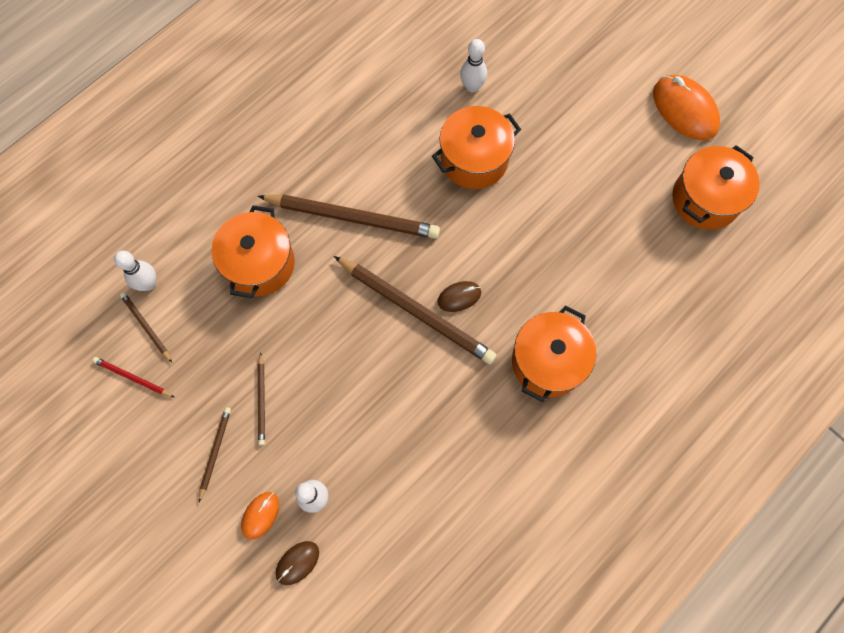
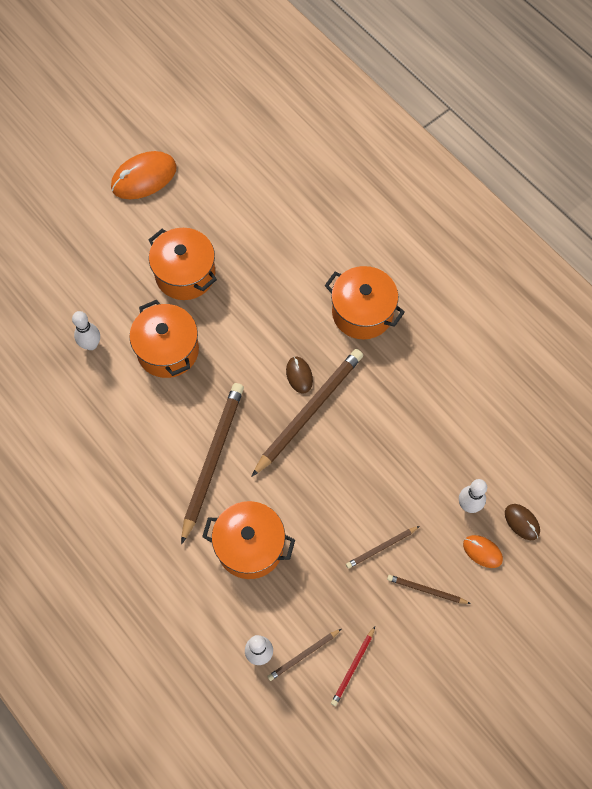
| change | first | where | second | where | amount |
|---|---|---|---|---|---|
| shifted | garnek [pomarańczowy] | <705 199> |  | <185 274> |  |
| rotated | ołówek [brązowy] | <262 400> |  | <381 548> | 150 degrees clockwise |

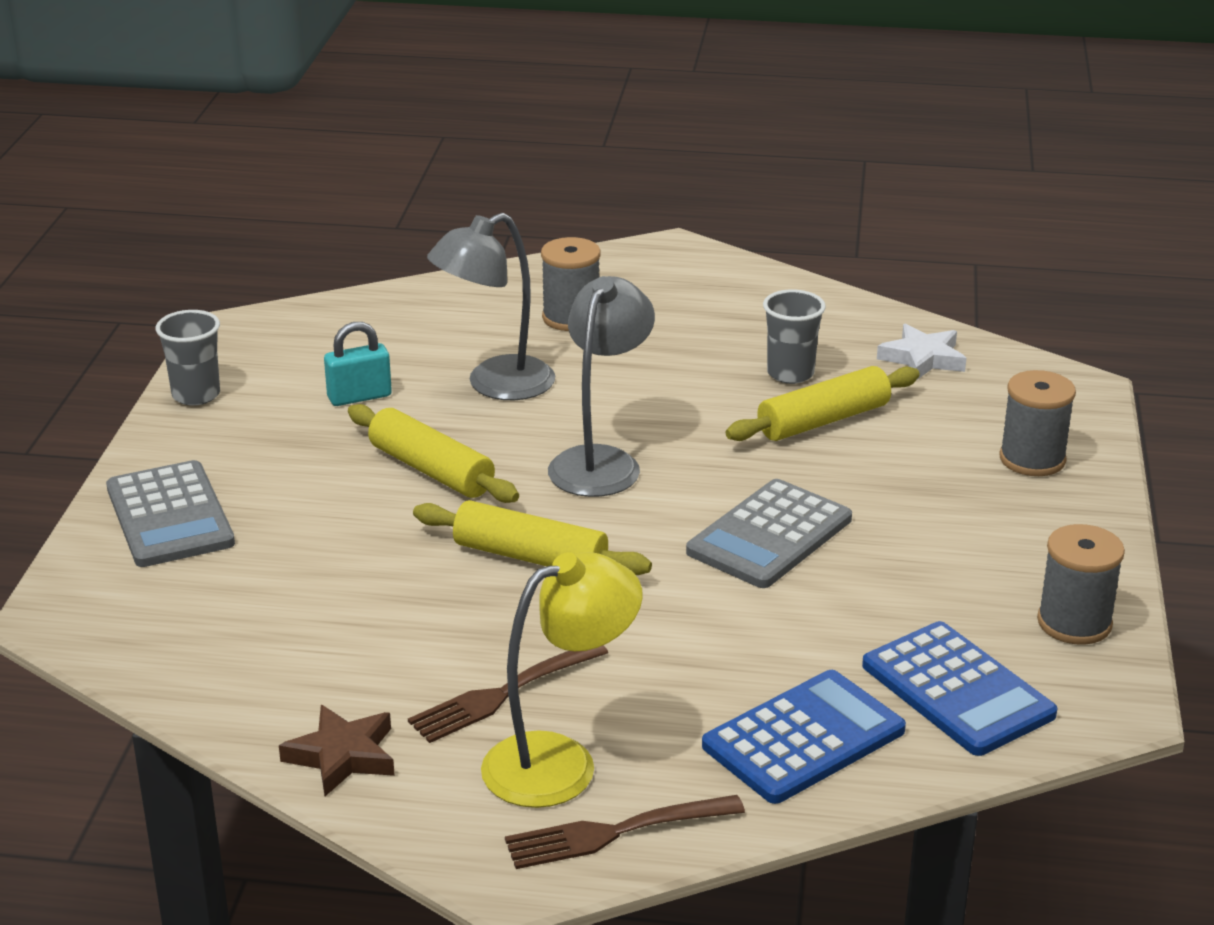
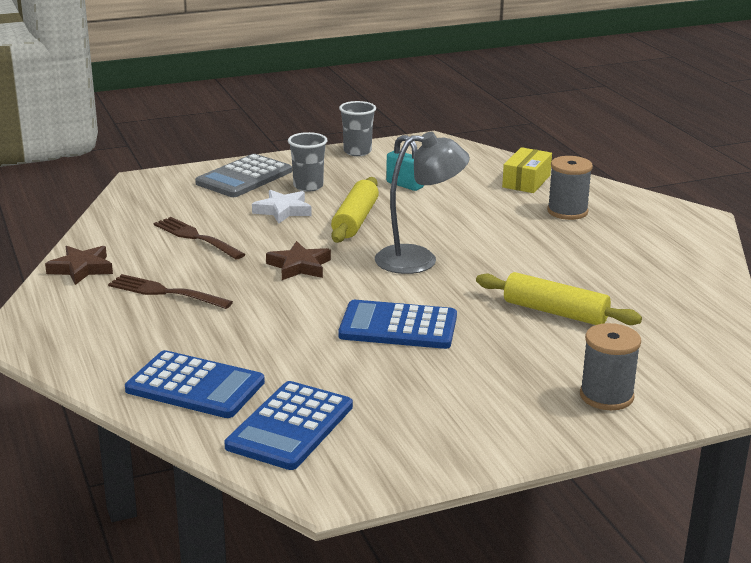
| change | first | where | second | where | amount |
|---|---|---|---|---|---|
| shifted | widelec [brązowy] | <615 832> |  | <196 237> |  |
| shifted | gwiazda [biały] | <923 358> |  | <283 210> |  |
| swapped | wałek do ciasta [żółty] | <530 557> | gwiazda [brązowy] | <299 266> |  |
| shifted | szklanka [szary] | <790 373> |  | <308 186> |  |
| repainted | kalkulator [szary] | <769 535> | kalkulator [niebieski] | <398 326> |  |
| new |  |  | pudełko [żółty] | <526 181> |  |
| gone | lampka [szary] | <495 385> |  |  |  |
| gone | lampka [żółty] | <560 762> |  |  |  |
| gone | szpulka [szary] | <1074 623> |  |  |  |

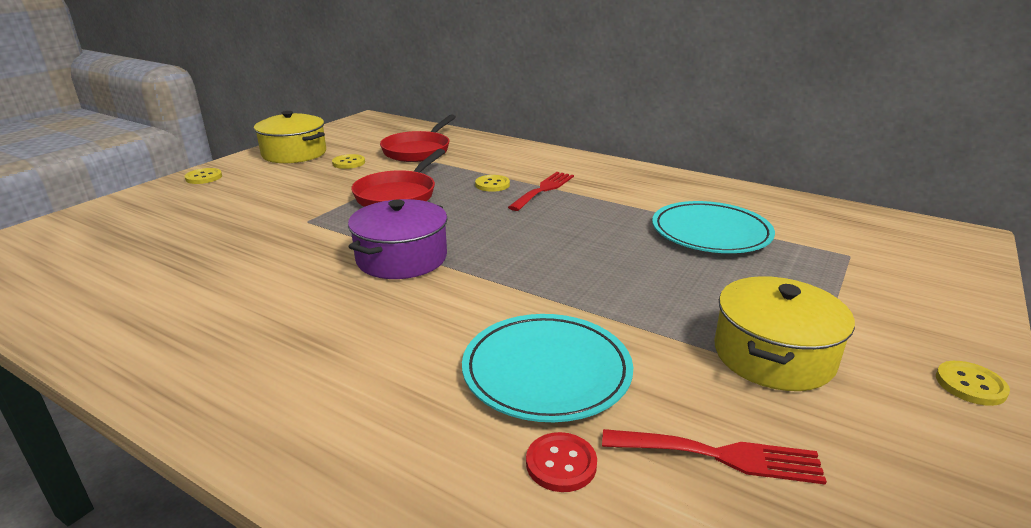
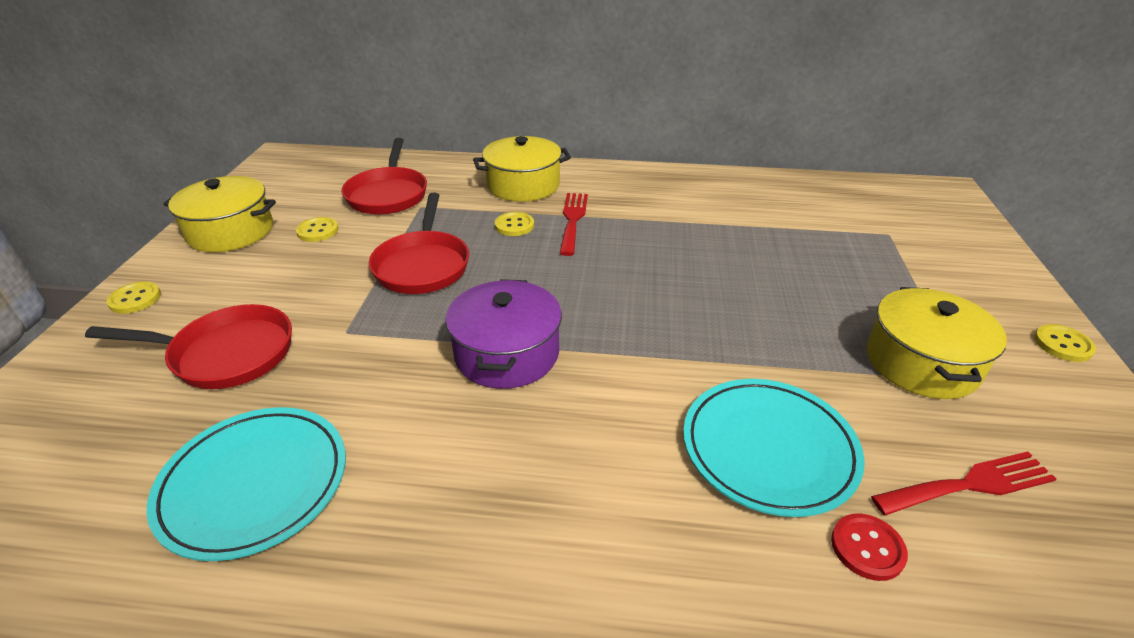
| change | first | where | second | where | amount |
|---|---|---|---|---|---|
| new |  |  | patelnia [czerwony] | <225 354> |  |
| shifted | talerz [turkusowy] | <710 233> |  | <254 484> |  |
| new |  |  | garnek [żółty] | <523 185> |  |

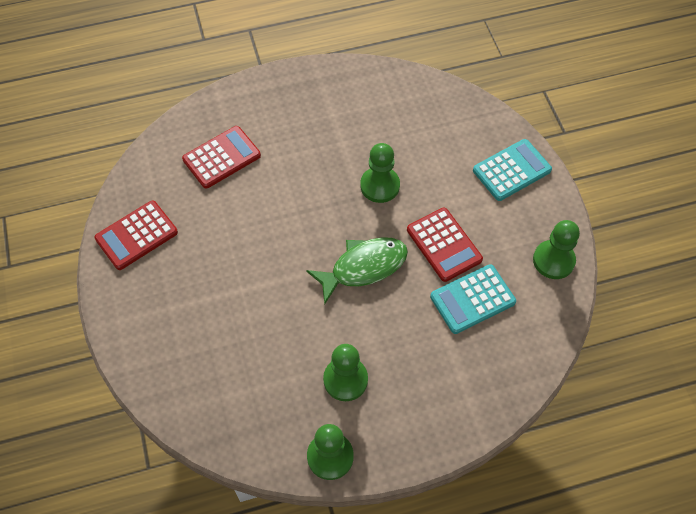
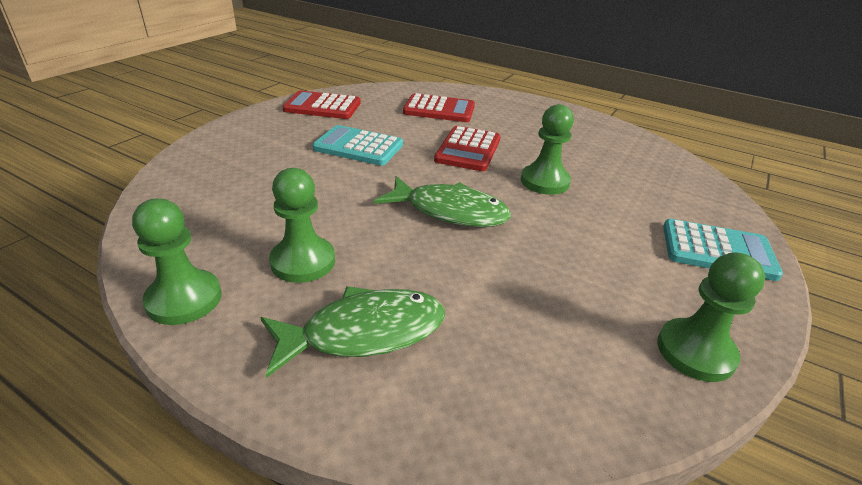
| change | first | where | second | where | amount |
|---|---|---|---|---|---|
| new |  |  | ryba [zielony] | <364 332> |  |
| shifted | kalkulator [turkusowy] | <472 299> |  | <358 147> |  |
| shifted | kalkulator [czerwony] | <444 245> |  | <468 150> |  |

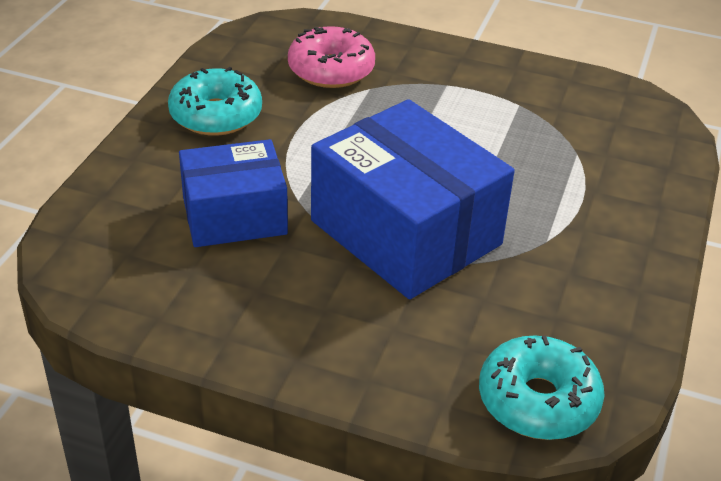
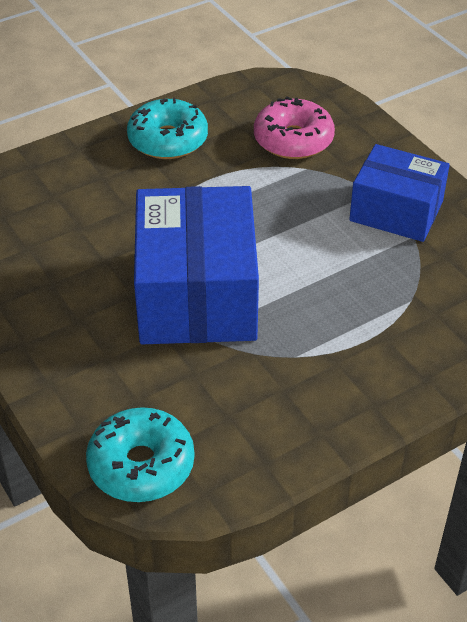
| change | first | where | second | where | amount |
|---|---|---|---|---|---|
| shifted | pudełko [niebieski] | <234 215> |  | <396 211> |  |

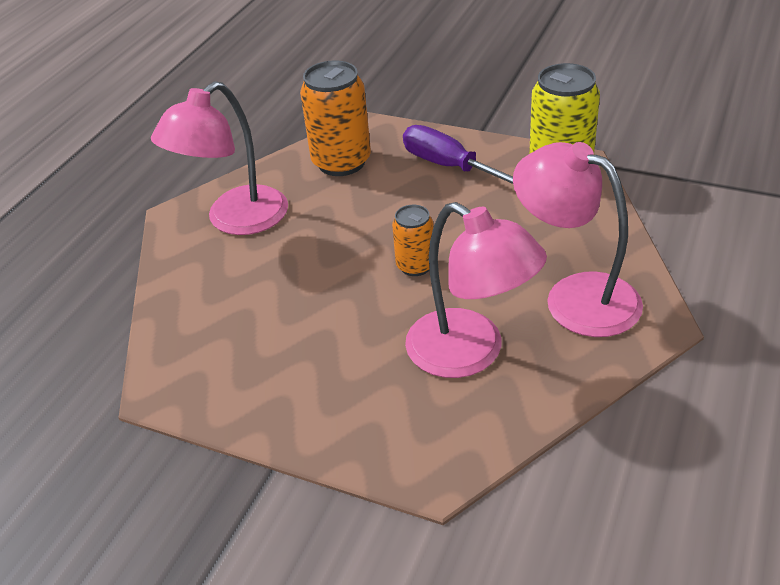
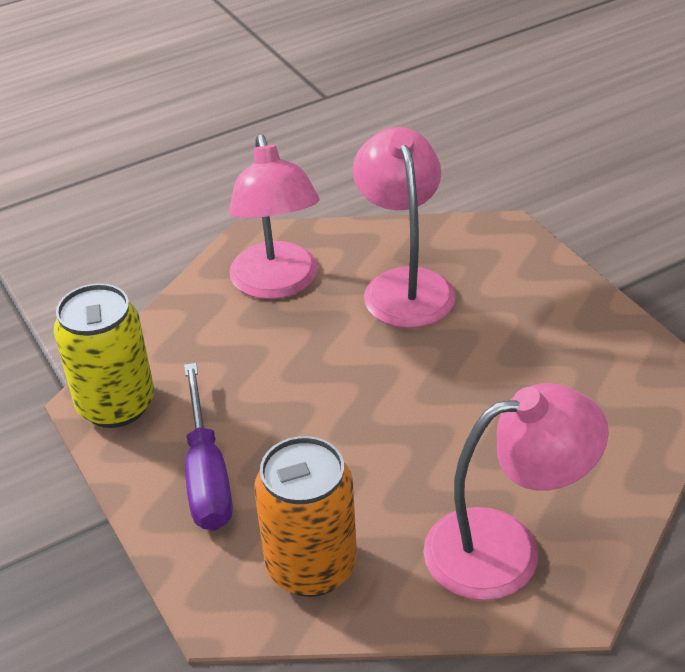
| change | first | where | second | where | amount |
|---|---|---|---|---|---|
| gone | puszka [pomarańczowy] | <415 266> |  |  |  |

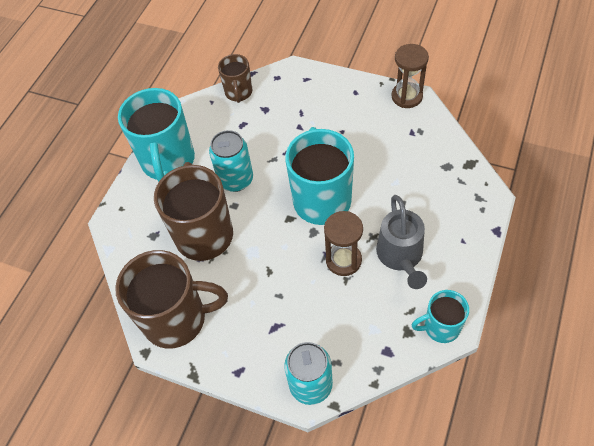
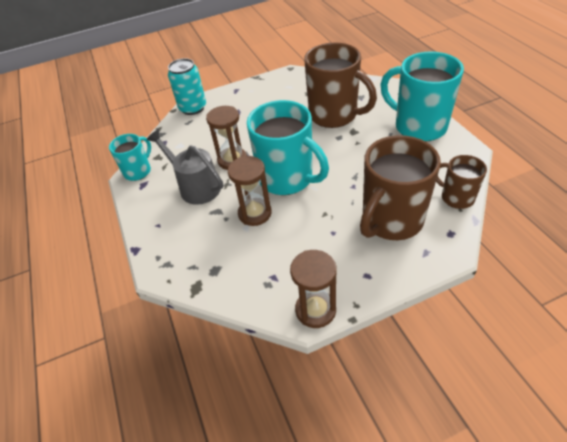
| change | first | where | second | where | amount |
|---|---|---|---|---|---|
| new |  |  | klepsydra [brązowy] | <255 213> |  |
| shifted | kubek [brązowy] | <176 319> |  | <391 220> |  |
| gone | puszka [turkusowy] | <236 180> |  |  |  |

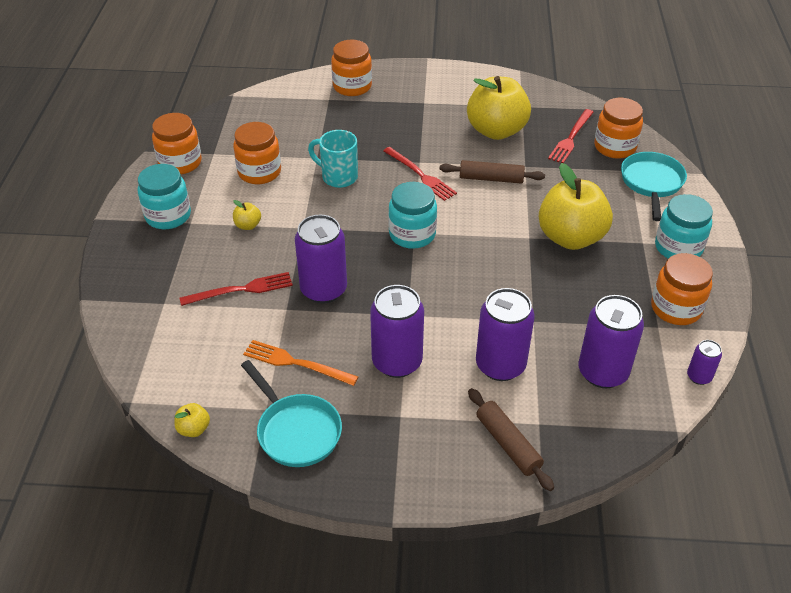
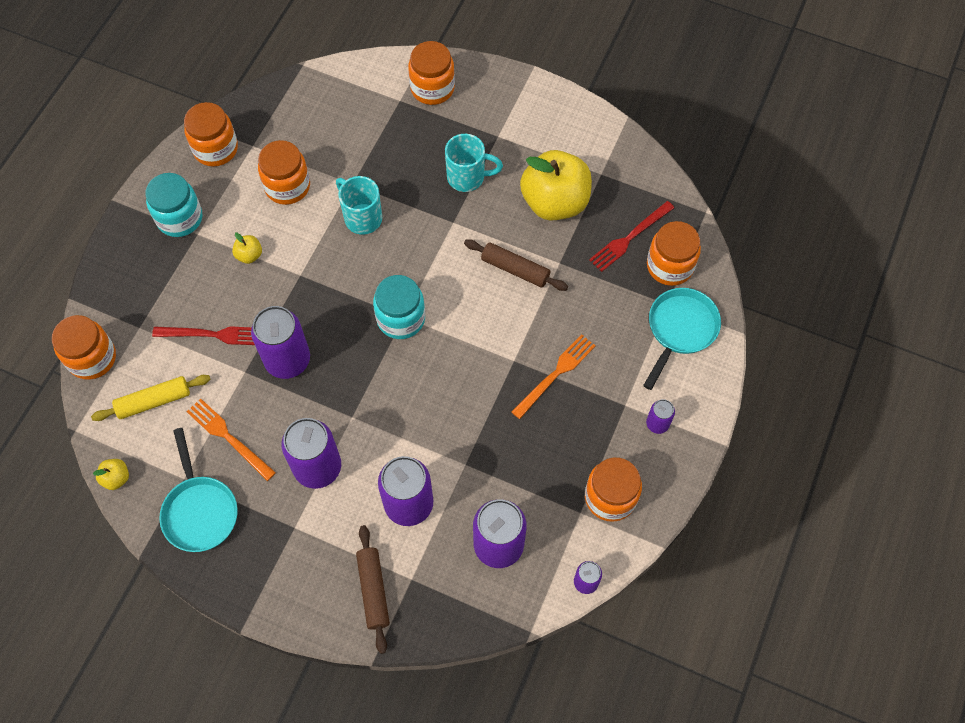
| change | first | where | second | where | amount |
|---|---|---|---|---|---|
| new |  |  | słoik [pomarańczowy] | <92 358> |  |
| new |  |  | wałek do ciasta [żółty] | <154 401> |  |
| new |  |  | kubek [turkusowy] | <467 177> |  |
| swapped | jabłko [żółty] | <570 237> | widelec [pomarańczowy] | <555 374> |  |
| swapped | słoik [turkusowy] | <678 247> | puszka [fioletowy] | <657 424> |  |
| gone | widelec [czerwony] | <420 175> |  |  |  |

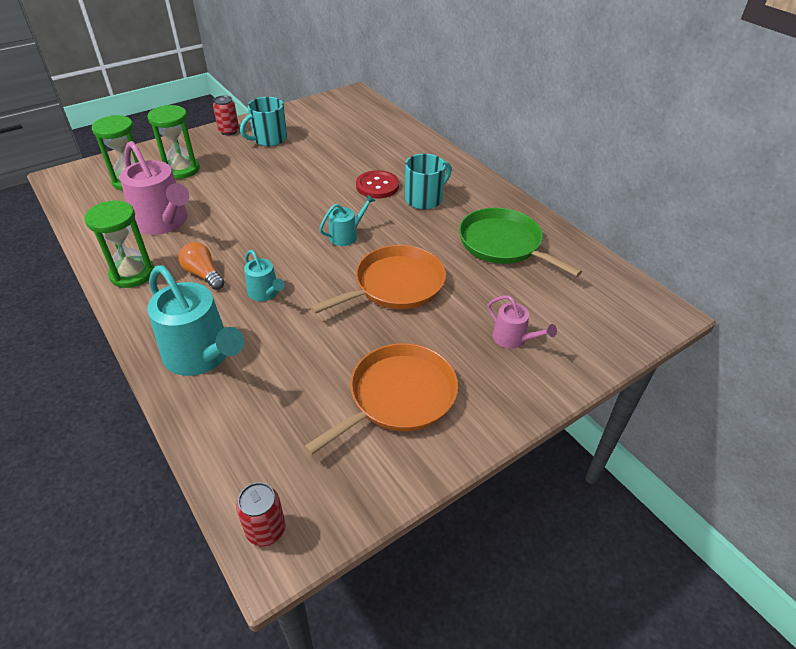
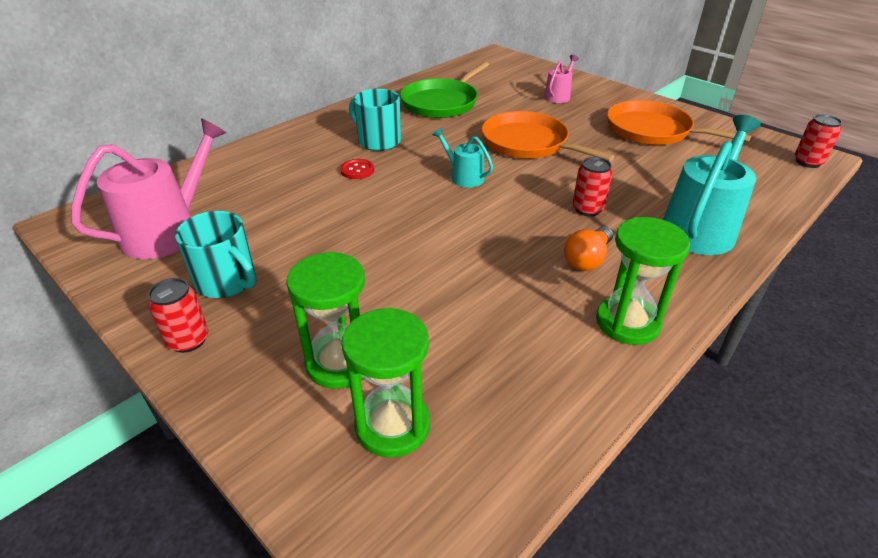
| change | first | where | second | where | amount |
|---|---|---|---|---|---|
| shifted | konewka [różowy] | <164 222> |  | <168 231> |  |
| scaled | guzik [czerwony] | <377 186> |  | <357 170> | x0.62 |
| swapped | konewka [turkusowy] | <265 293> | puszka [czerwony] | <587 209> |  |

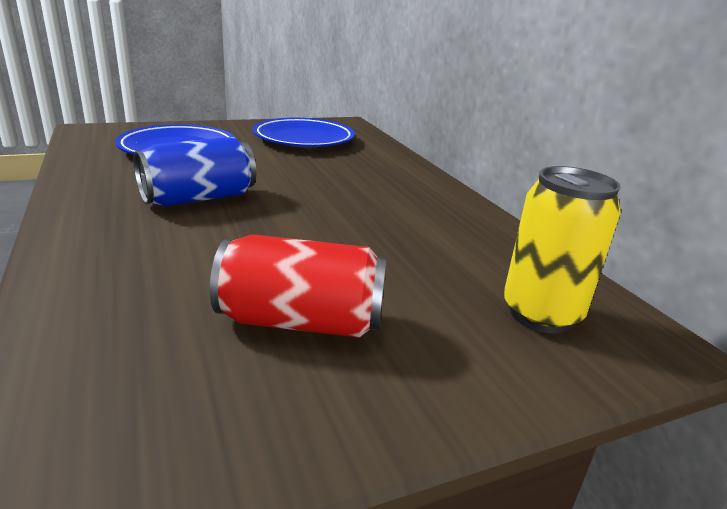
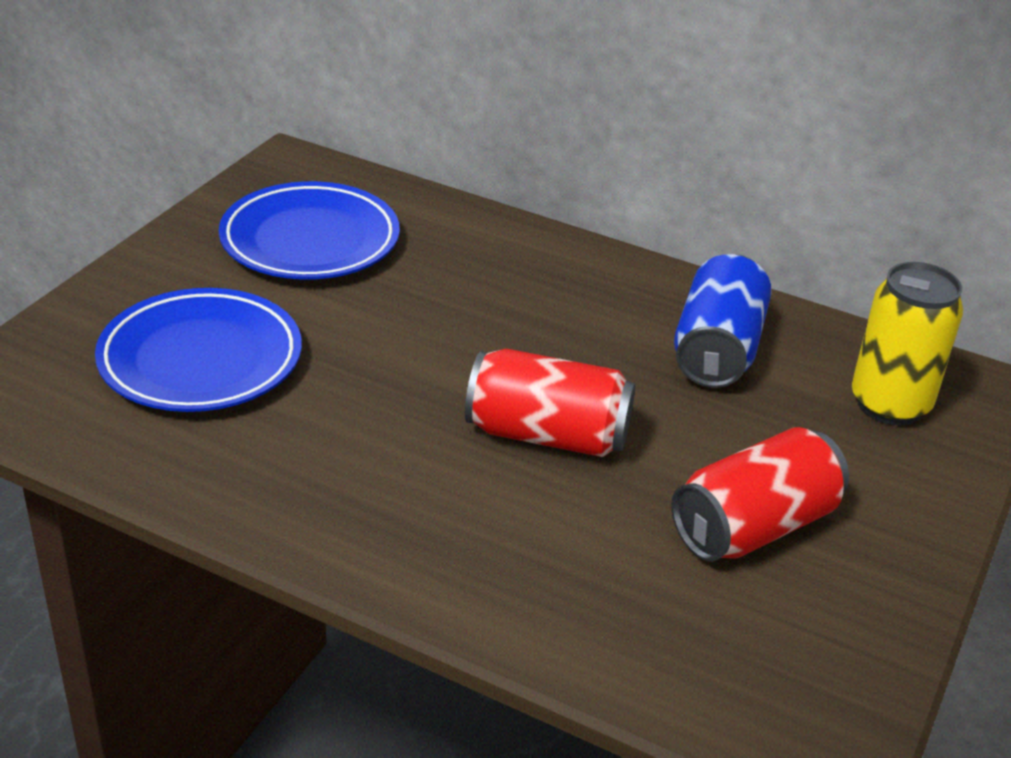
| change | first | where | second | where | amount |
|---|---|---|---|---|---|
| new |  |  | puszka [czerwony] | <547 435> |  |
| shifted | puszka [niebieski] | <199 198> |  | <717 350> |  |

